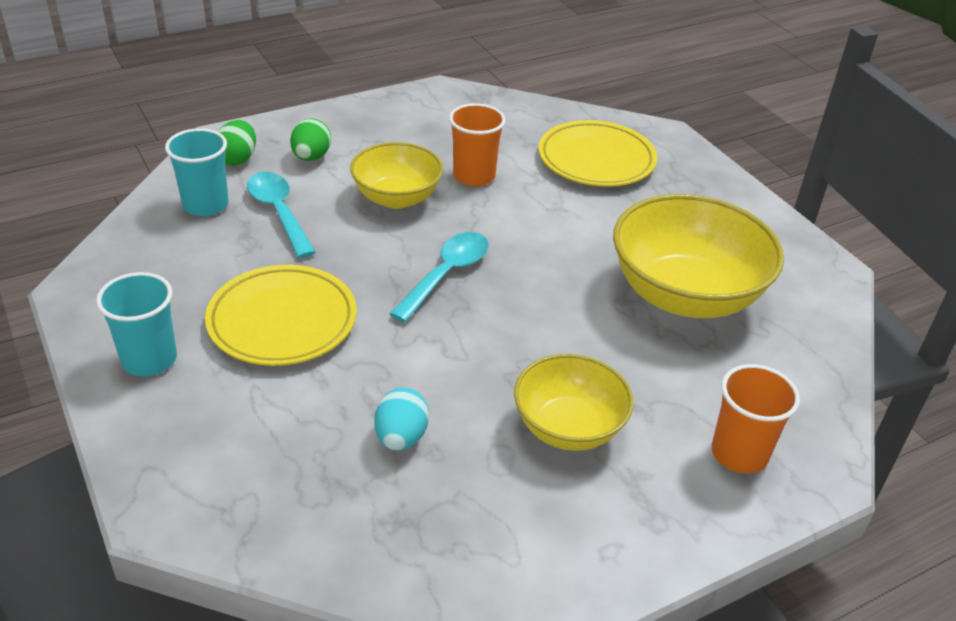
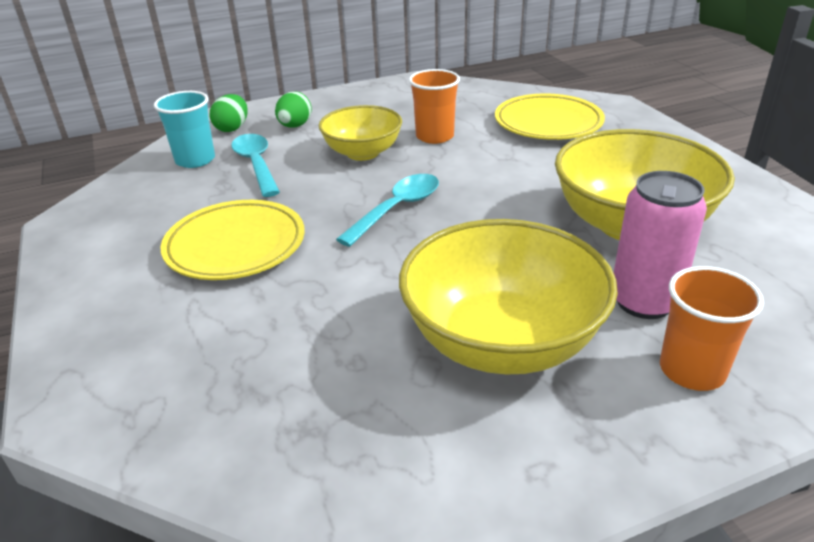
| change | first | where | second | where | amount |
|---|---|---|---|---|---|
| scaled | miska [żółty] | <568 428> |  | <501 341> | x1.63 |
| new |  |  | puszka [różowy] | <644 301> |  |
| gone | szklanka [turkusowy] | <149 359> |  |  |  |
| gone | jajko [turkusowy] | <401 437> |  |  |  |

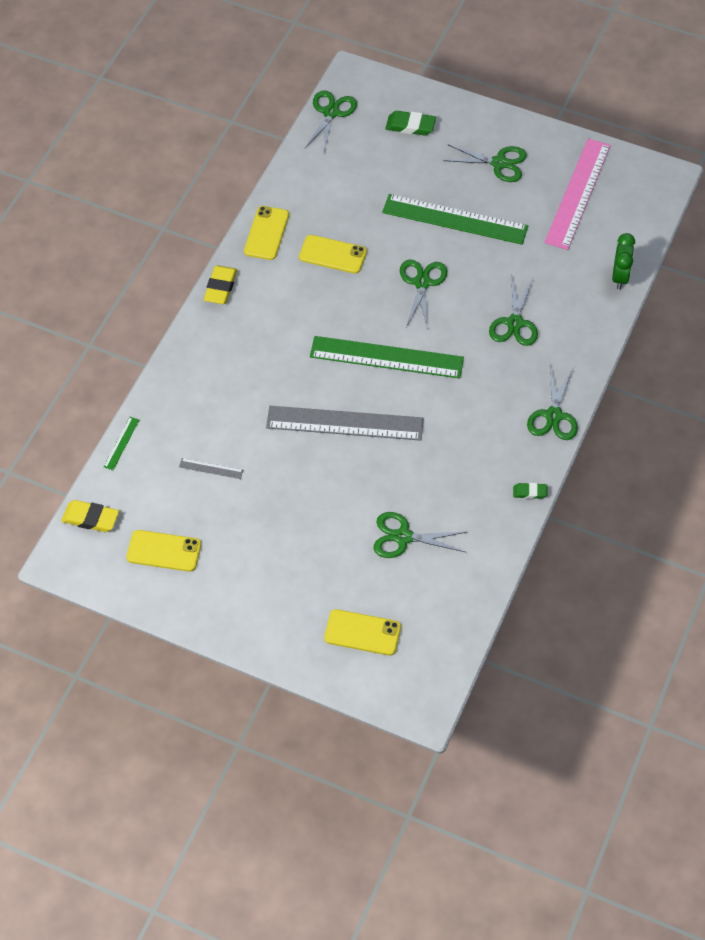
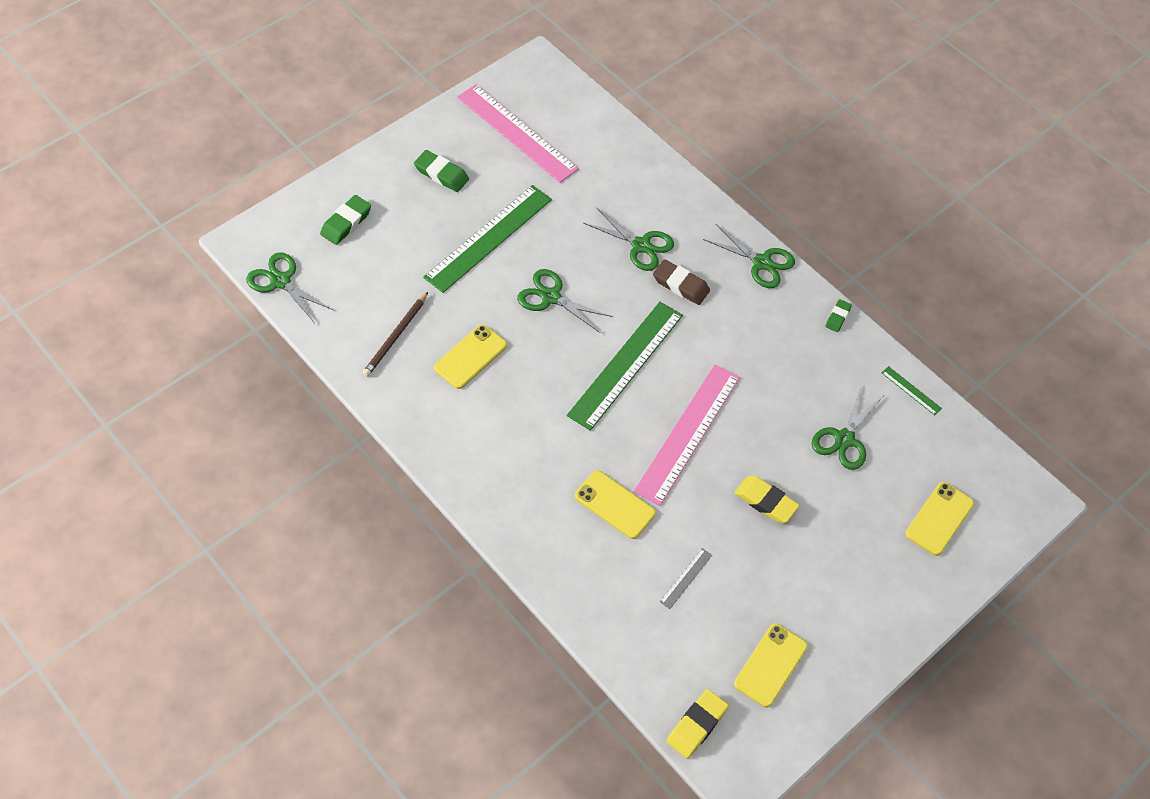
| change | first | where | second | where | amount |
|---|---|---|---|---|---|
| new |  |  | ołówek [brązowy] | <395 336> |  |
| swapped | nożyczki [zielony] | <499 163> | gumka do mazania [zielony] | <441 174> |  |
| shifted | telefon [żółty] | <266 233> |  | <614 505> |  |
| repainted | linijka [szary] | <344 423> | linijka [różowy] | <687 433> |  |
| new |  |  | gumka do mazania [brązowy] | <680 285> |  |
| shifted | gumka do mazania [żółty] | <220 287> |  | <765 501> |  |
| shifted | linijka [zielony] | <121 443> |  | <911 390> |  |
| gone | budzik [zielony] | <620 277> |  |  |  |

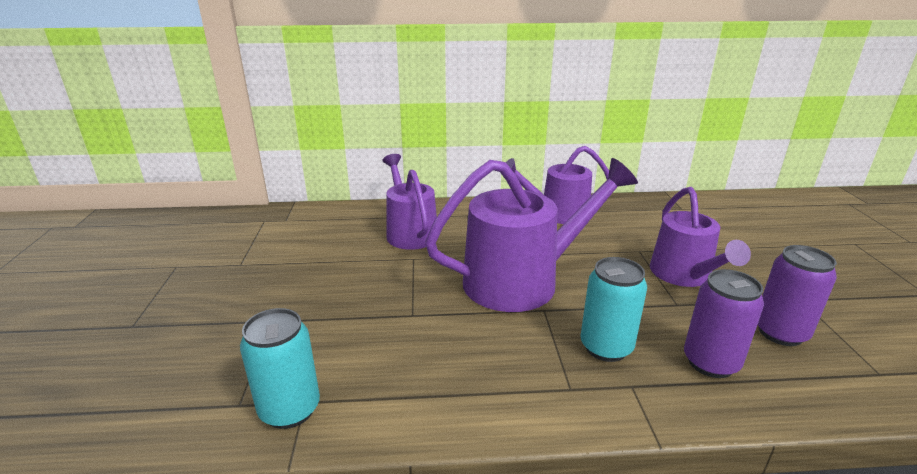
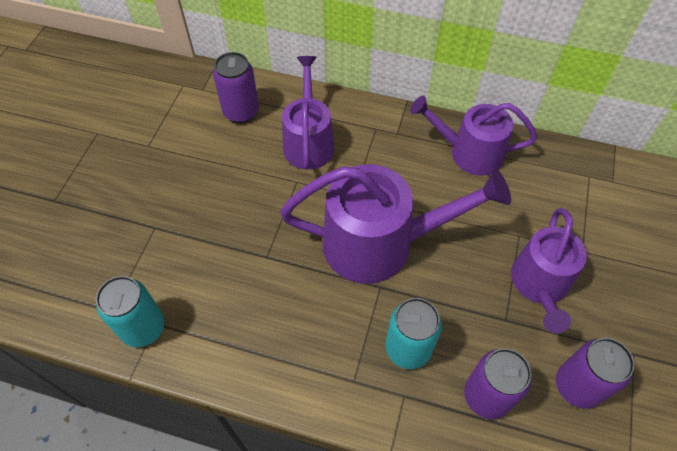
| change | first | where | second | where | amount |
|---|---|---|---|---|---|
| new |  |  | puszka [fioletowy] | <241 112> |  |

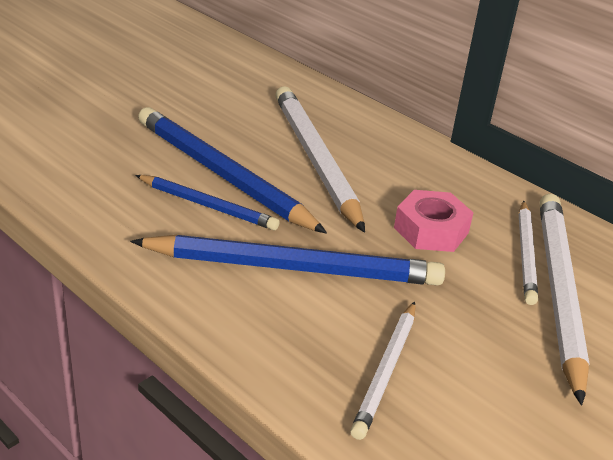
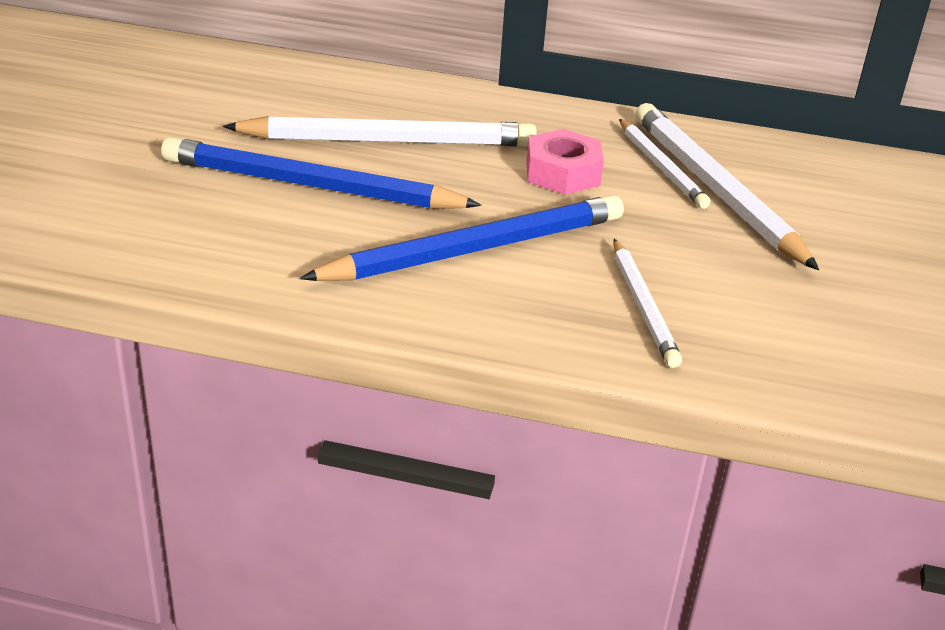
| change | first | where | second | where | amount |
|---|---|---|---|---|---|
| rotated | ołówek [biały] | <315 159> |  | <388 141> | 135 degrees clockwise |
| gone | ołówek [niebieski] | <208 205> |  |  |  |

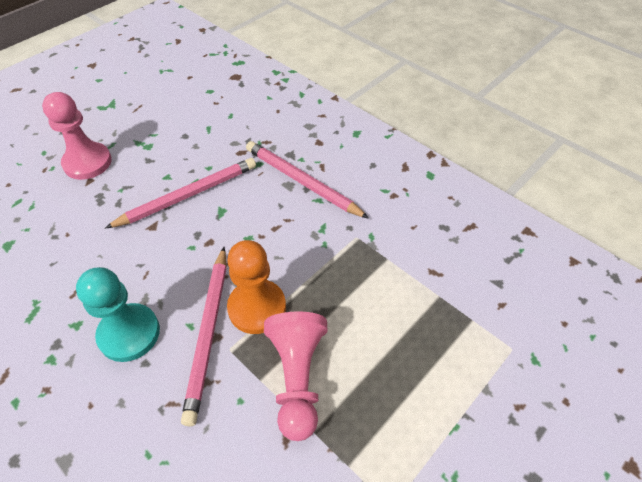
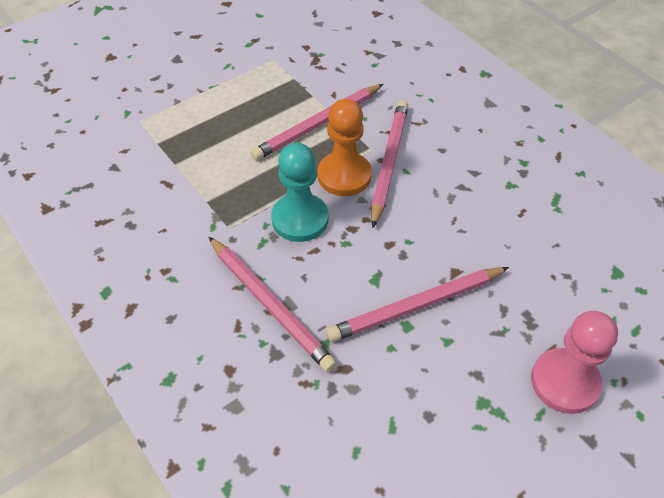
| change | first | where | second | where | amount |
|---|---|---|---|---|---|
| swapped | pionek [różowy] | <297 378> | ołówek [różowy] | <318 124> |  |
| shifted | pionek [turkusowy] | <129 333> |  | <300 219> |  |

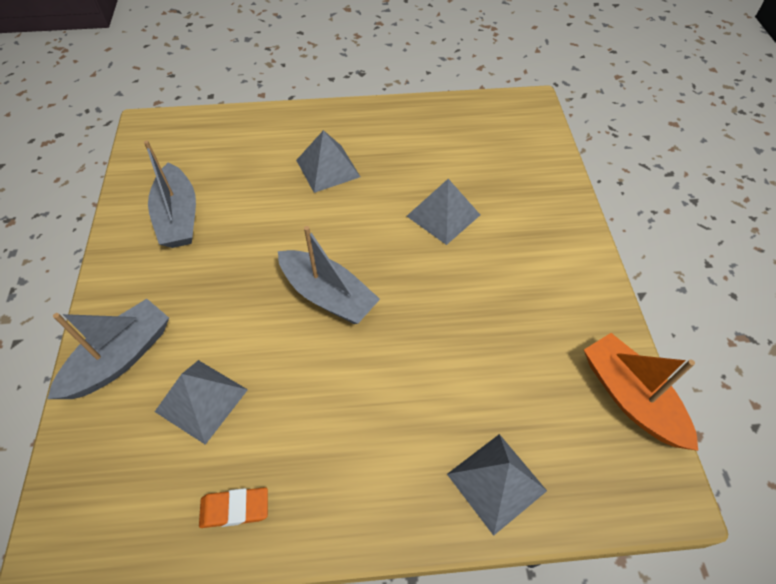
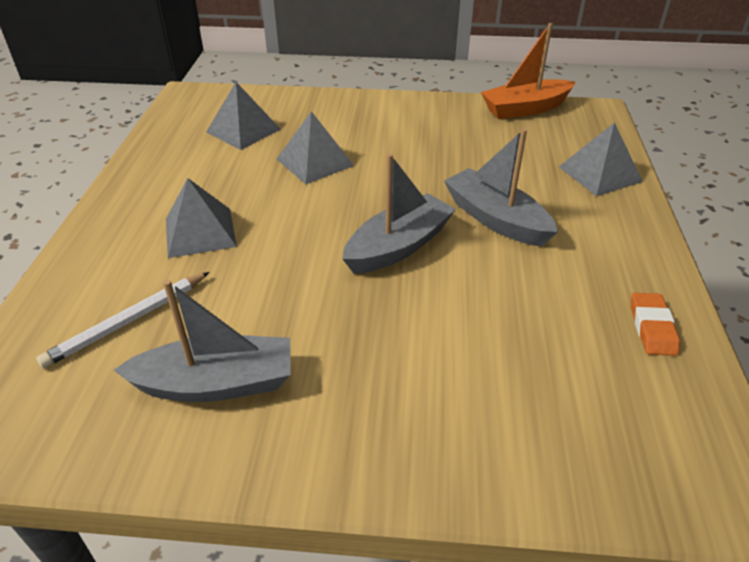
| change | first | where | second | where | amount |
|---|---|---|---|---|---|
| new |  |  | ołówek [biały] | <128 322> |  |
| shifted | piramida [szary] | <201 400> |  | <243 130> |  |
| shifted | łódka [szary] | <120 358> |  | <496 219> |  |

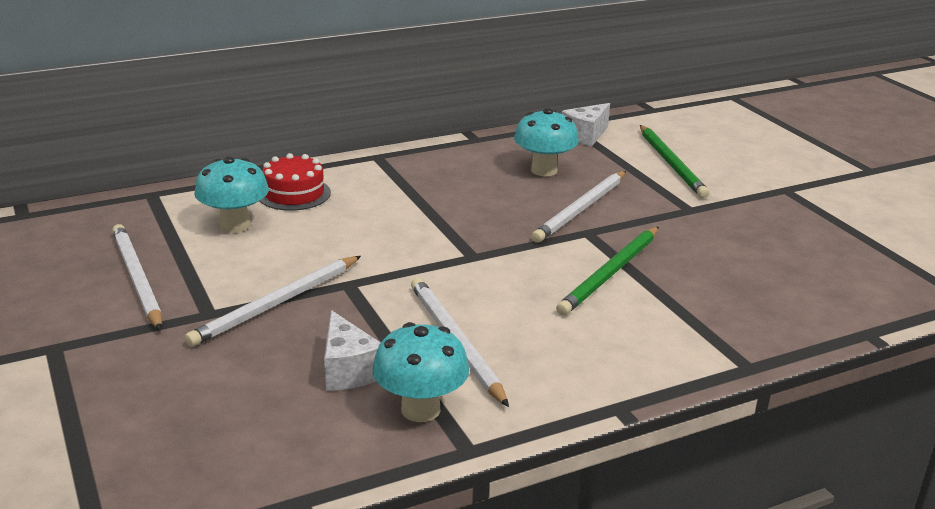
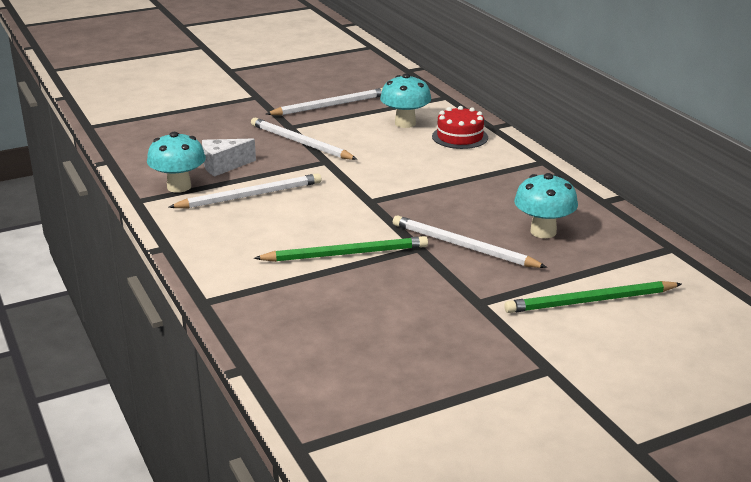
| change | first | where | second | where | amount |
|---|---|---|---|---|---|
| rotated | ołówek [zielony] | <610 273> |  | <346 254> | 135 degrees clockwise |
| gone | ser [biały] | <585 136> |  |  |  |

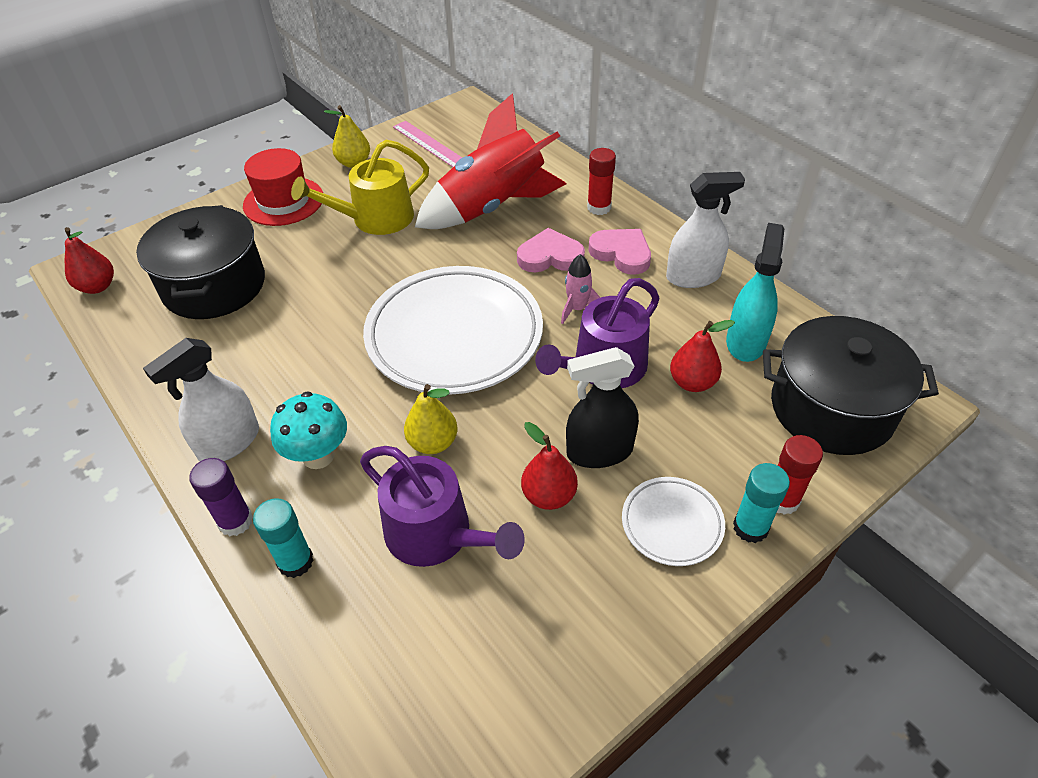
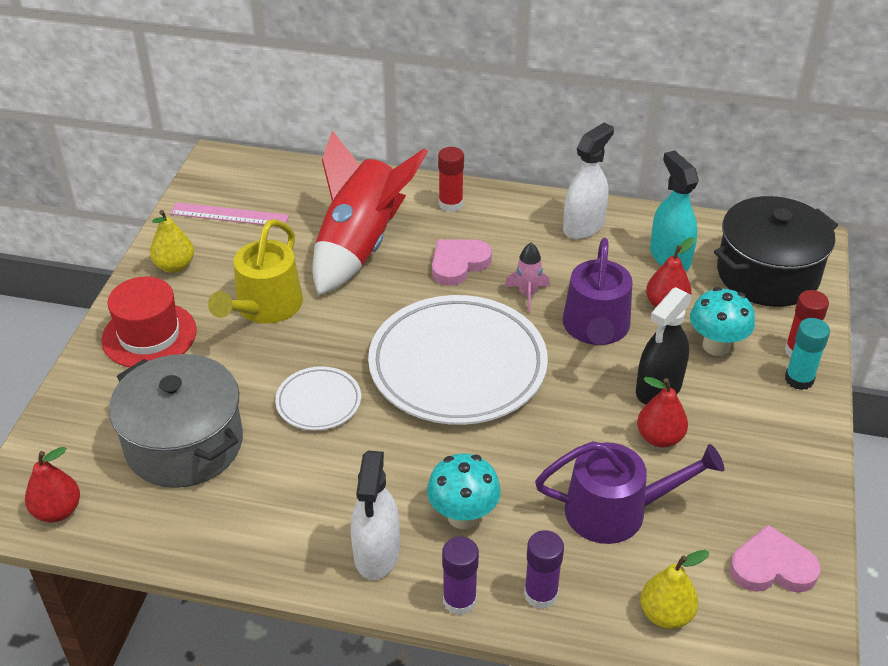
| change | first | where | second | where | amount |
|---|---|---|---|---|---|
| repainted | garnek [czarny] | <214 286> | garnek [szary] | <184 444> |  |
| shifted | talerz [biały] | <672 524> |  | <318 402> |  |
| repainted | klej w sztyfcie [turkusowy] | <295 561> | klej w sztyfcie [fioletowy] | <540 594> |  |
| shifted | gruszka [żółty] | <433 443> |  | <666 614> |  |
| new |  |  | grzyb [turkusowy] | <716 346> |  |
| shifted | serce [różowy] | <621 253> |  | <772 567> |  |

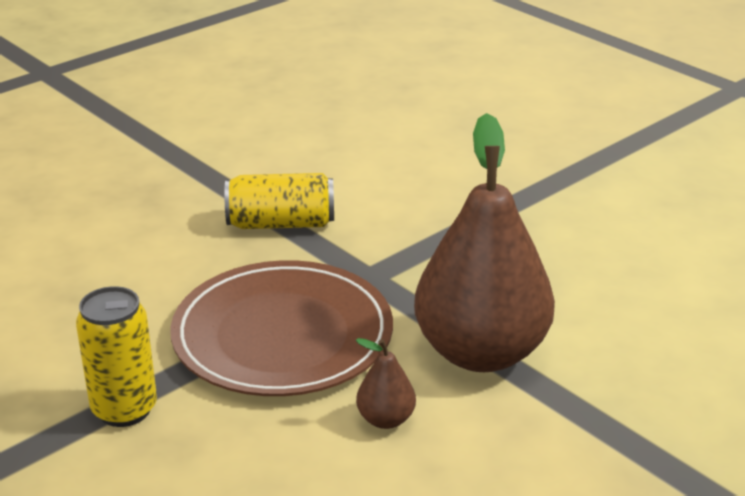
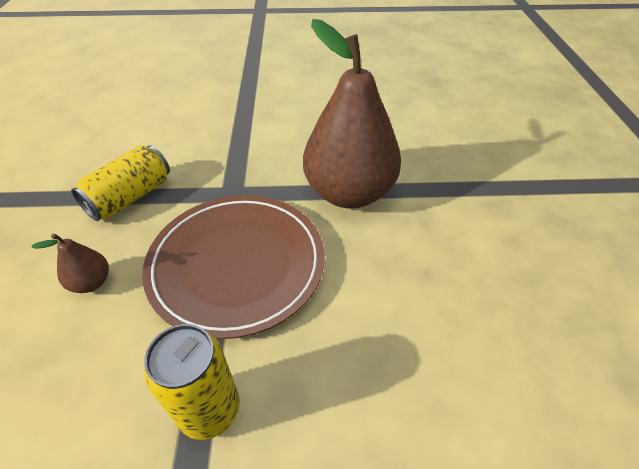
| change | first | where | second | where | amount |
|---|---|---|---|---|---|
| shifted | gruszka [brązowy] | <385 419> |  | <91 282> |  |

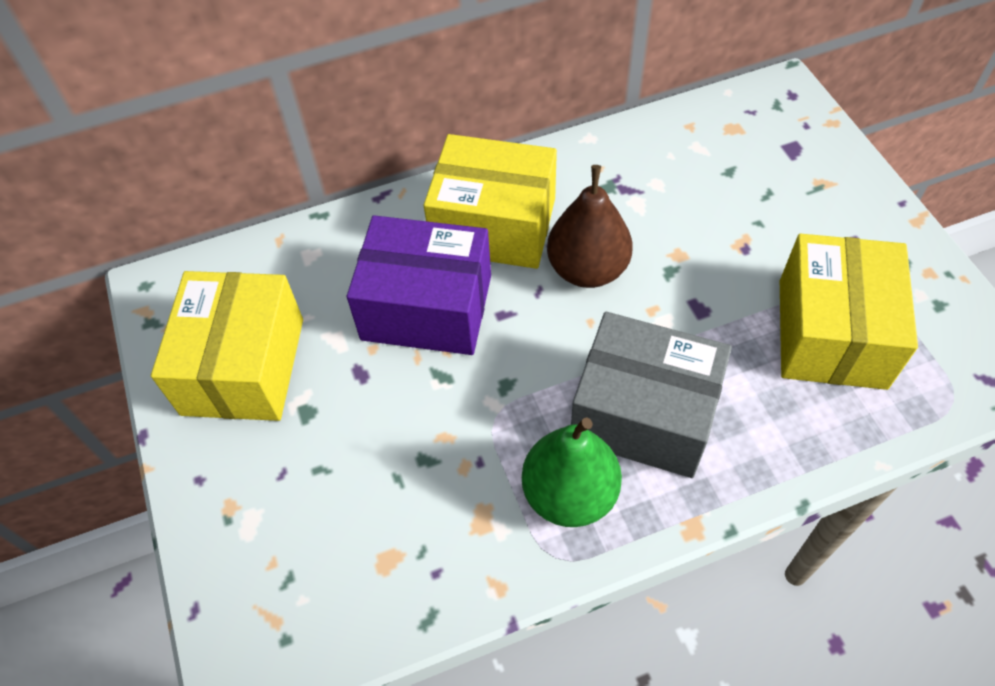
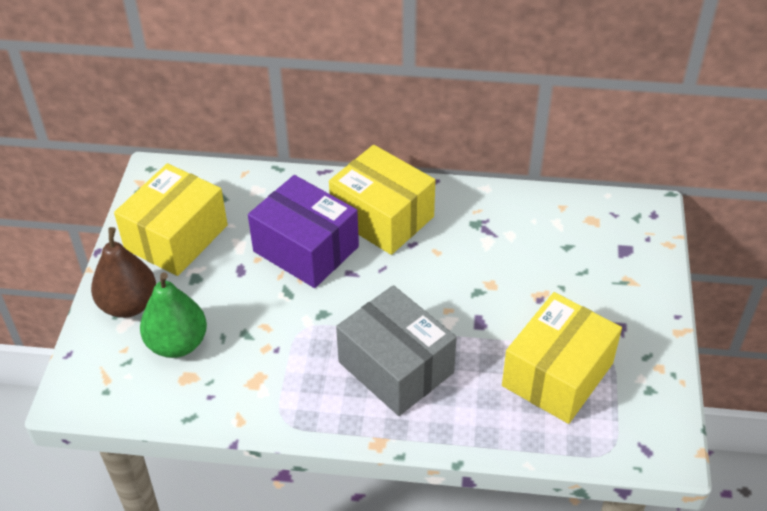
| change | first | where | second | where | amount |
|---|---|---|---|---|---|
| shifted | gruszka [brązowy] | <587 269> |  | <129 305> |  |
| shifted | gruszka [zielony] | <569 494> |  | <177 344> |  |

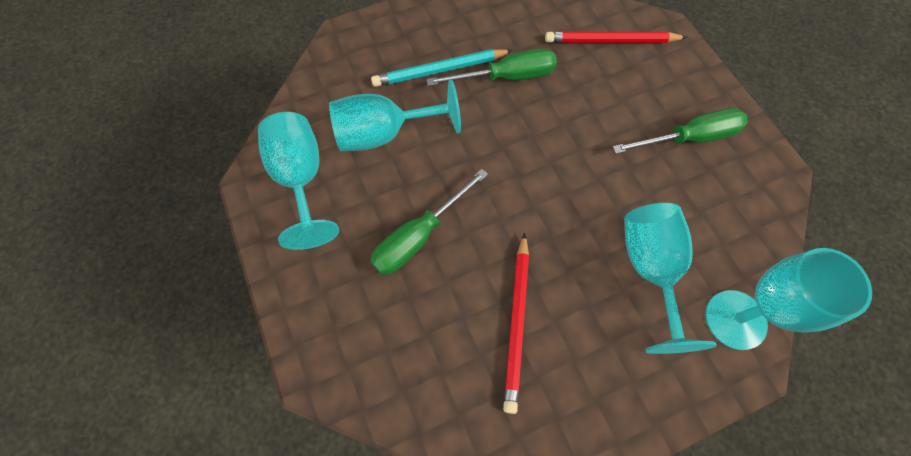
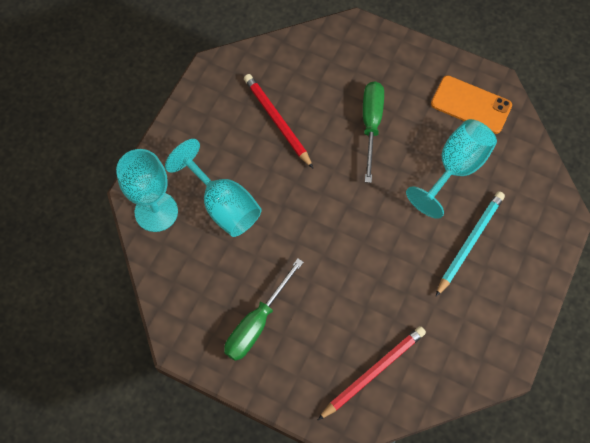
| change | first | where | second | where | amount |
|---|---|---|---|---|---|
| swapped | kielich [turkusowy] | <301 179> | telefon [pomarańczowy] | <471 105> |  |
| gone | śrubokręt [zielony] | <506 77> |  |  |  |

